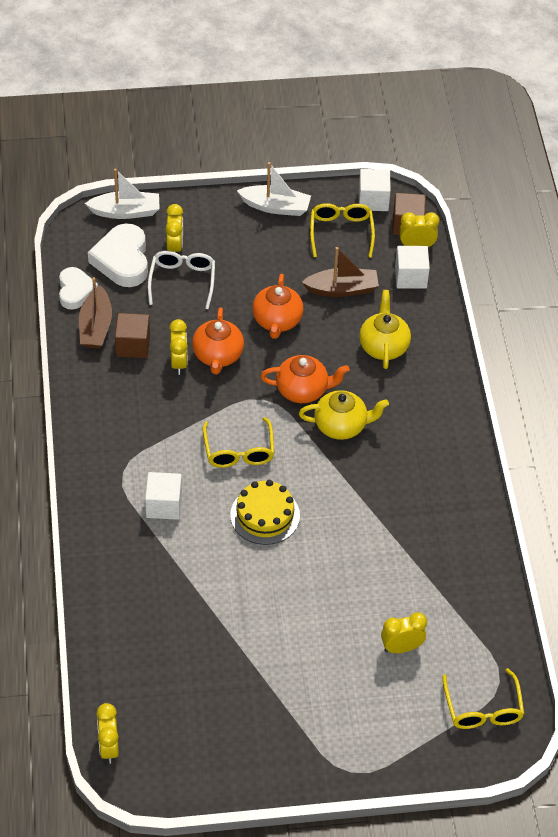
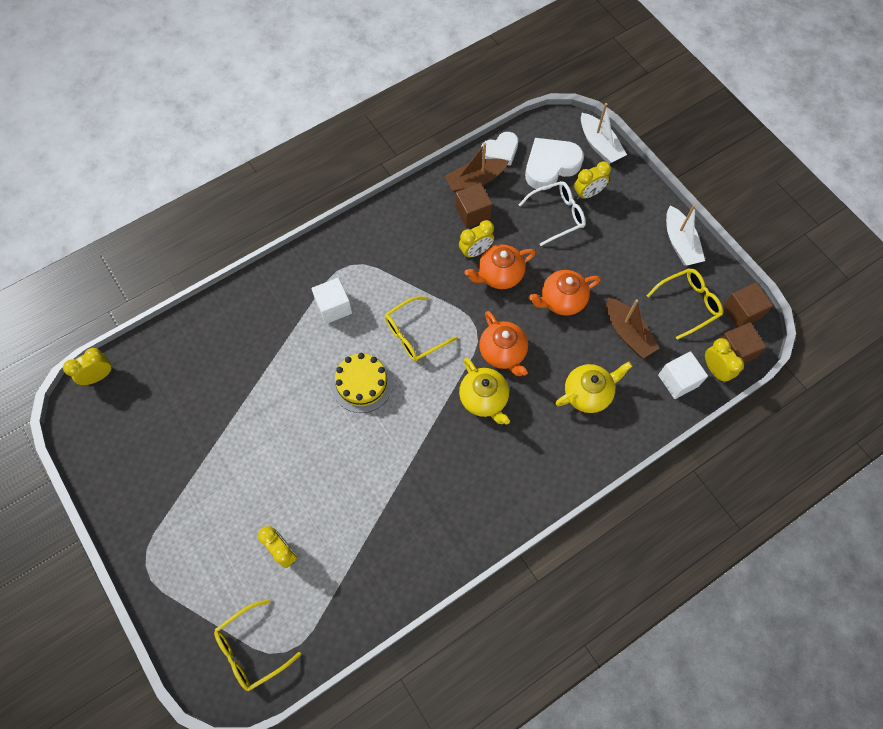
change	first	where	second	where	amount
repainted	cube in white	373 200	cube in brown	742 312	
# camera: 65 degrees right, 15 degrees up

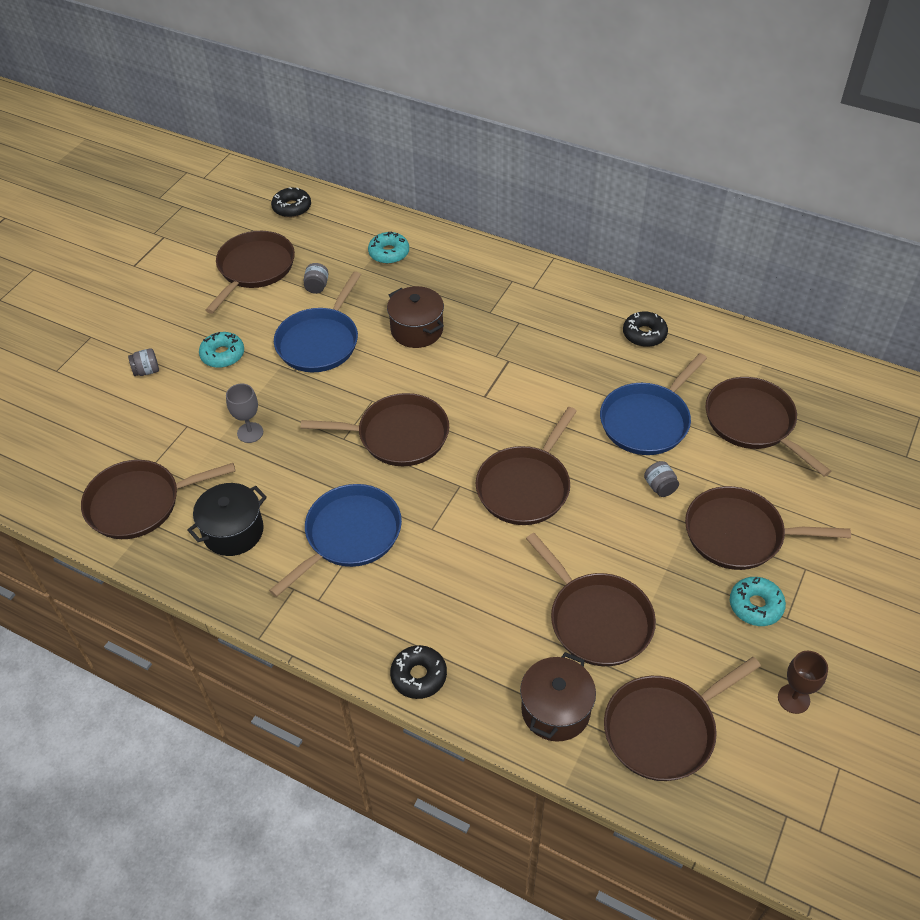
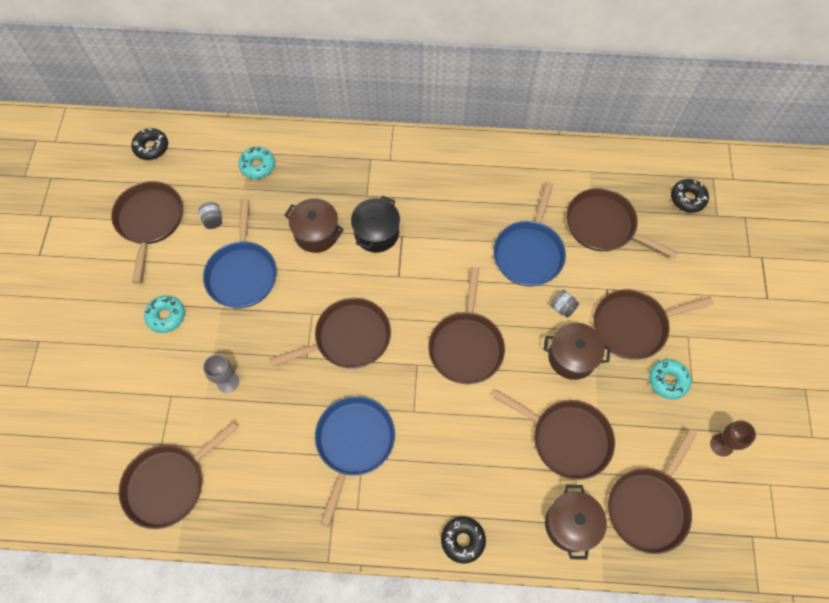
change	first	where	second	where	amount
gone	jar in grey	147 371			
shifted	pot in black	233 531		376 233	
shifted	donut in black	644 334		687 199	
new			pot in brown	572 357	
# camera: 25 degrees left, 15 degrees up

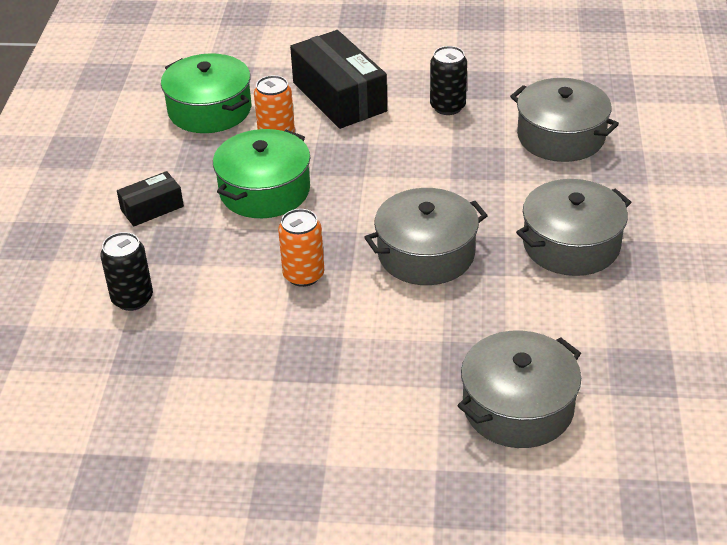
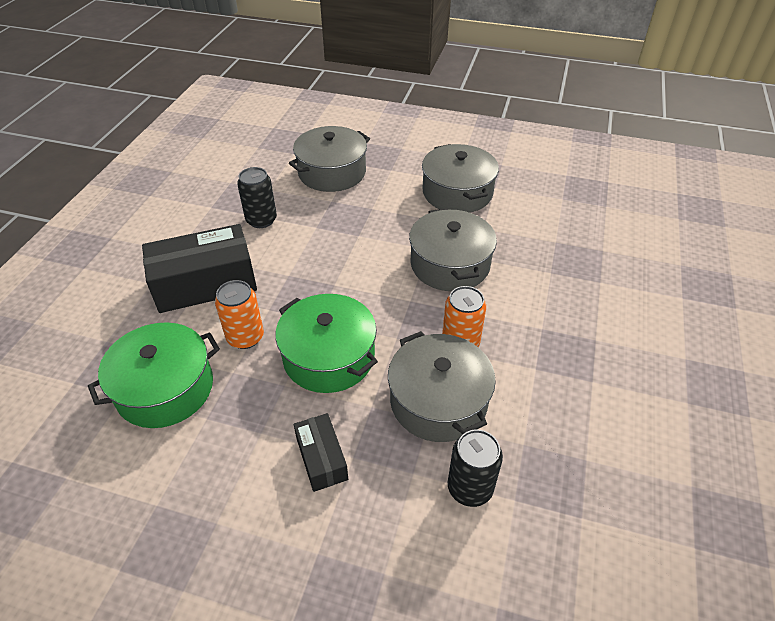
change	first	where	second	where	amount
shifted	pot in grey	518 407		438 401	
# camera: 80 degrees left, 5 degrees up

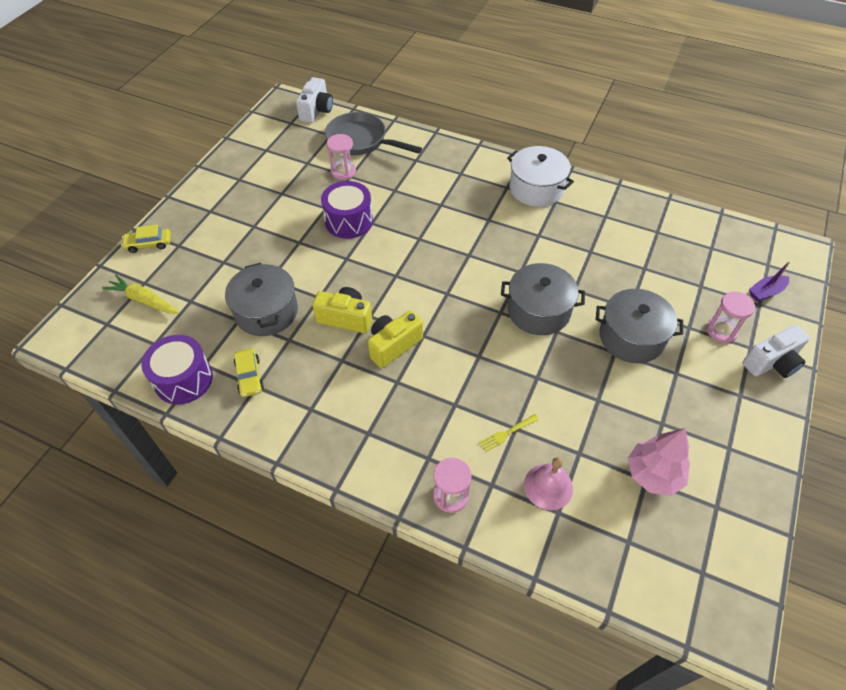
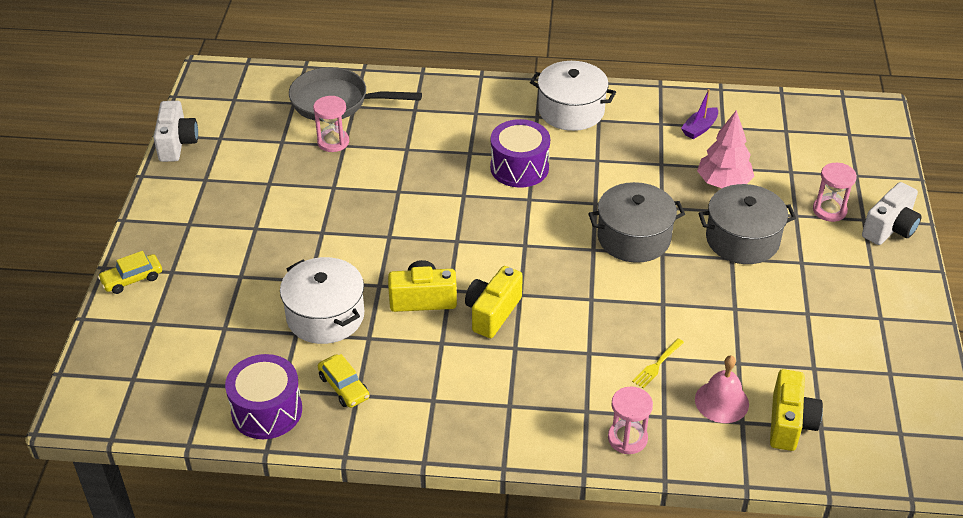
change	first	where	second	where	amount
gone	carrot in yellow	144 300			
repainted	pot in grey	266 312	pot in white	325 316	
shifted	camera in white	316 111		177 143	
shifted	drum in purple	349 221		519 168	
shifted	tree in pink	653 474		723 183	
shifted	boat in purple	766 292		699 128	
new			camera in yellow	789 423	
# camera: 20 degrees left, 10 degrees down

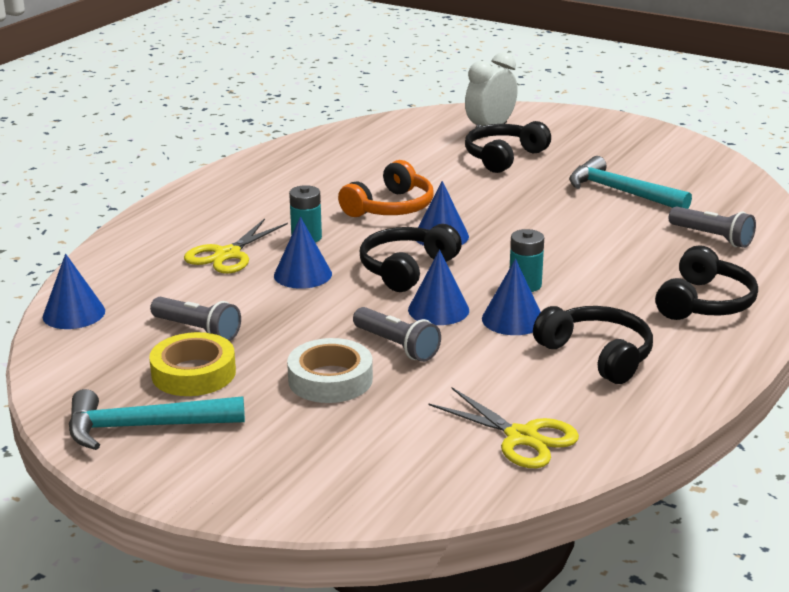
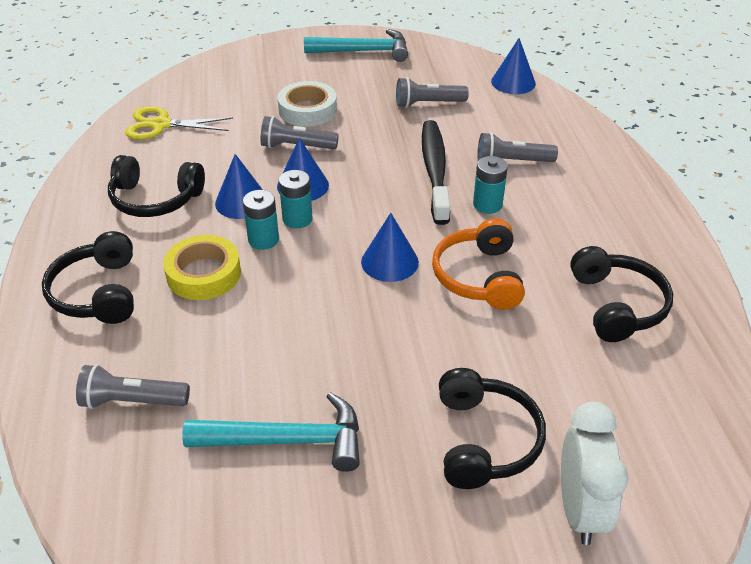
change	first	where	second	where	amount
rotated	hammer in turquoise	143 427		364 51	45 degrees clockwise
shifted	tape in yellow	193 373		204 274	
swapped	scissors in yellow	227 254	flashlight in grey	512 161	
swapped	cone in blue	302 274	toothbrush in black	435 170	
shifted	headphones in black	406 269		616 305	
new			battery in turquoise	297 219	
# camera: 140 degrees right, 15 degrees up

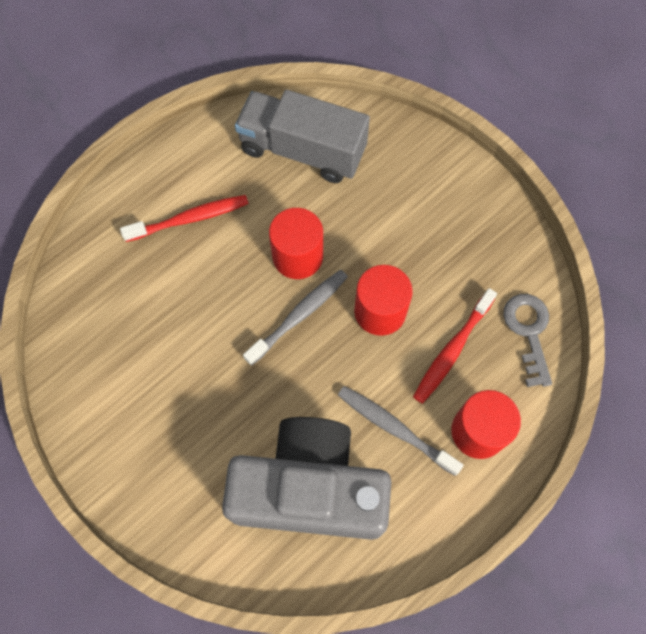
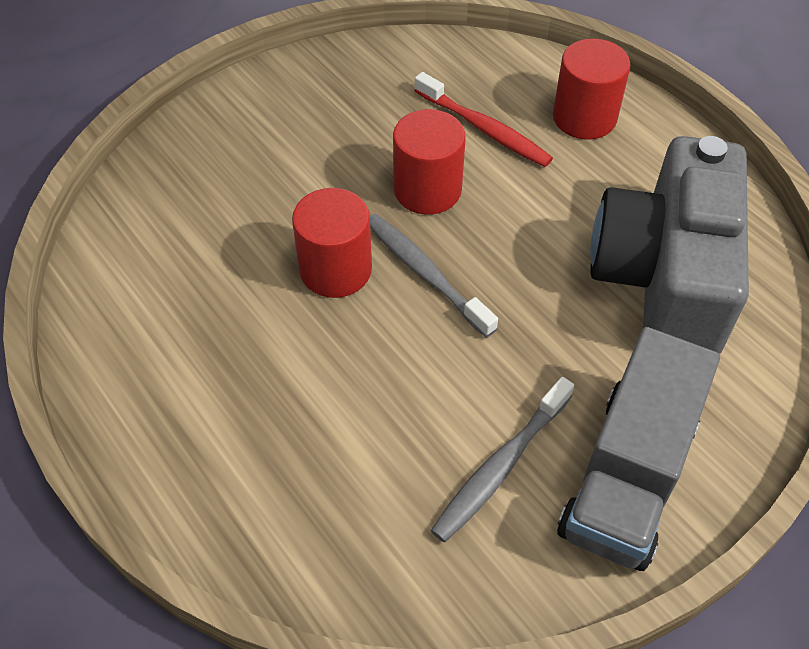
change	first	where	second	where	amount
gone	toothbrush in red	190 219			
shifted	truck in grey	302 150		628 475	
shifted	toothbrush in grey	395 428		500 466	
gone	key in grey	528 332			
# camera: 85 degrees left, 15 degrees down

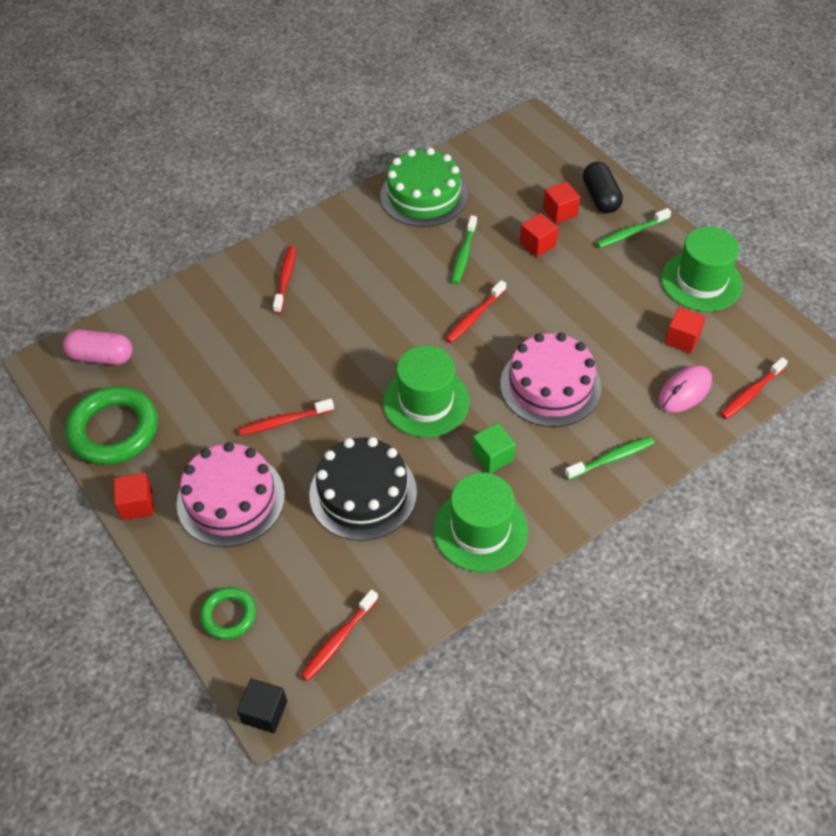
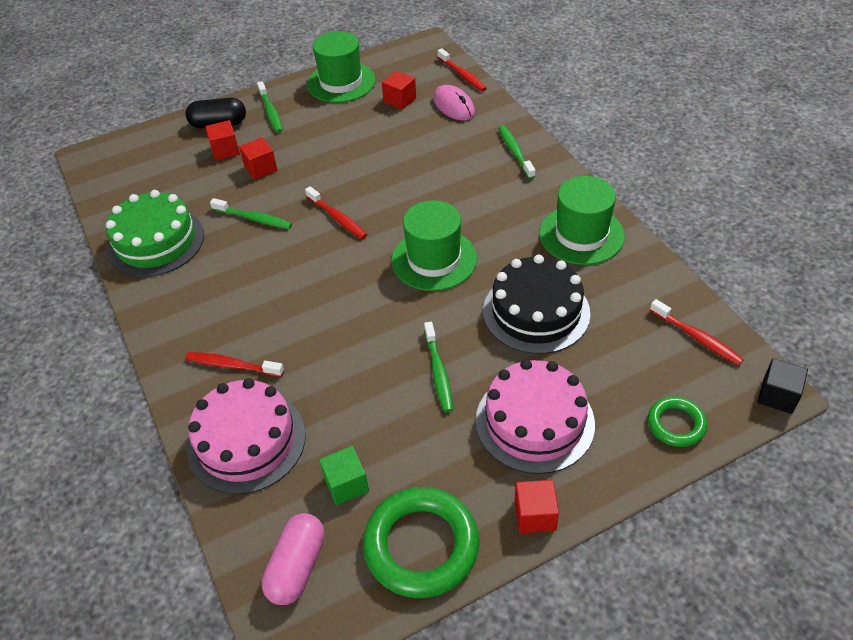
change	first	where	second	where	amount
repainted	toothbrush in red	284 421	toothbrush in green	438 372	
shifted	cube in green	492 456		346 484	
shifted	cake in pink	550 385		246 441	
# camera: 80 degrees left, 5 degrees down

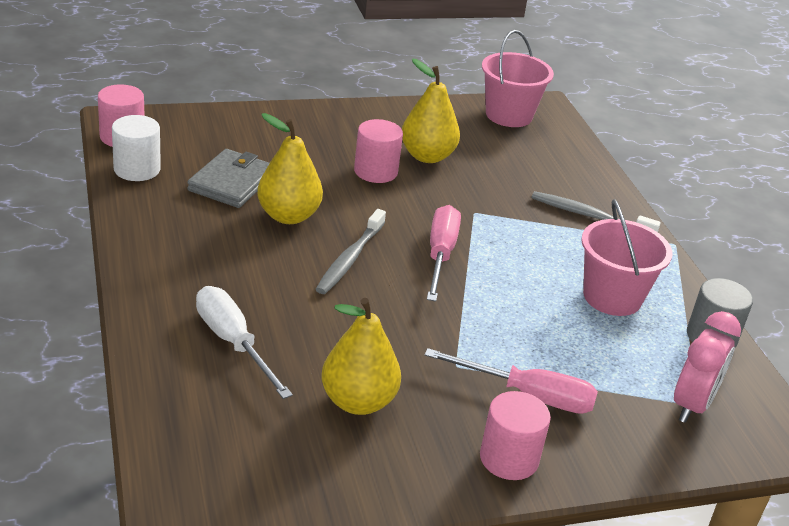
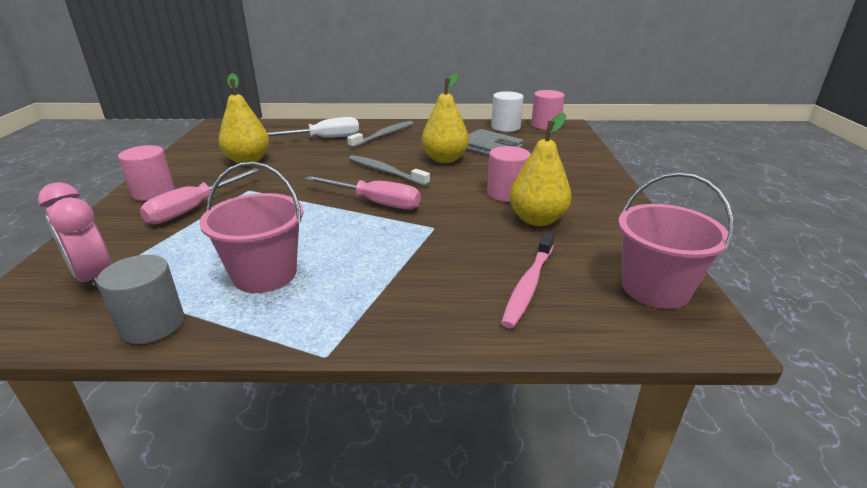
change	first	where	second	where	amount
shifted	toothbrush in grey	590 216		383 135	
new			toothbrush in pink	529 285	
# camera: 110 degrees right, 5 degrees down

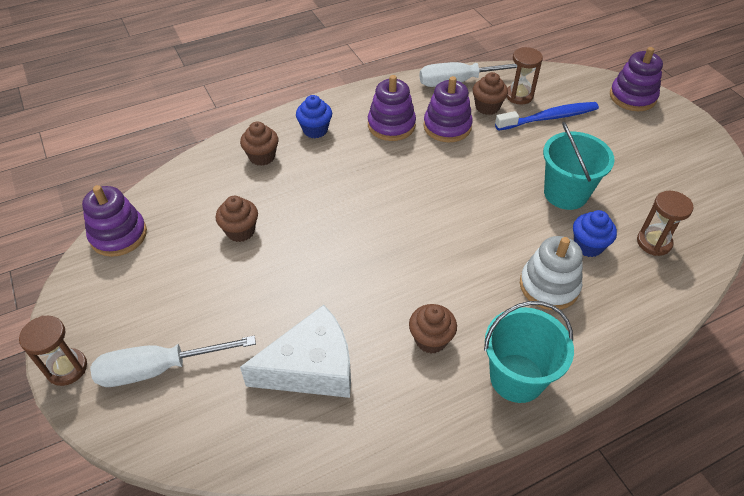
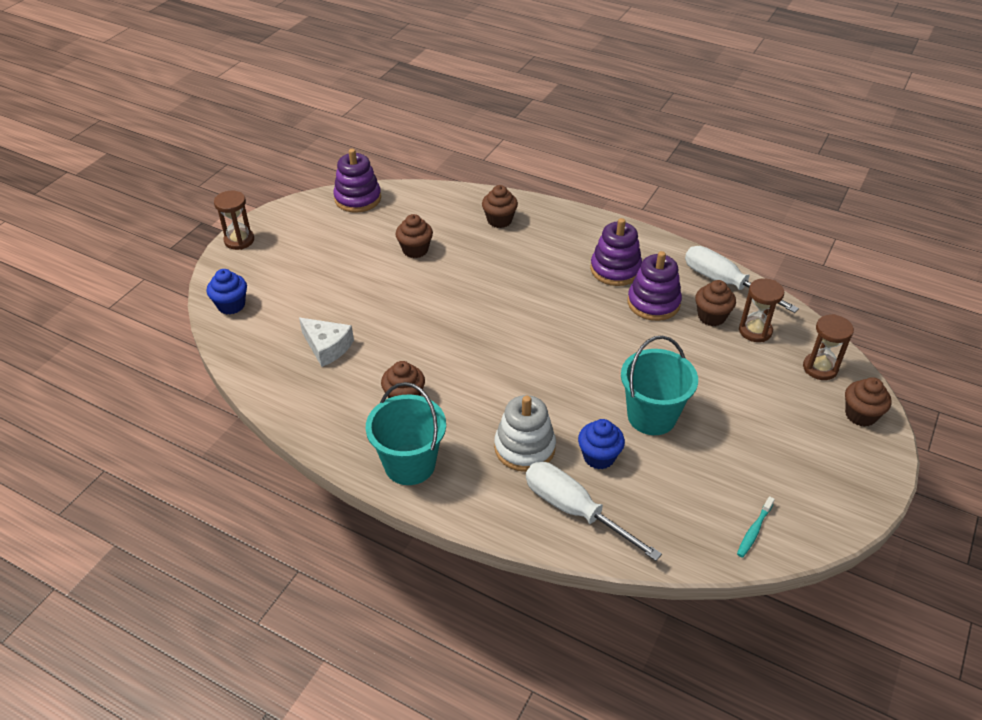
change	first	where	second	where	amount
shifted	screwdriver in white	158 369		574 510	
scaled	cheese in white	311 367		327 347	x0.63
shifted	cupcake in blue	315 130		231 305	
gone	toothbrush in blue	549 118			
swapped	stacking toy in purple	632 97	cupcake in brown	860 415	
shifted	hourglass in brown	654 242		820 368	
new			toothbrush in turquoise	754 531	
# camera: 55 degrees right, 5 degrees down

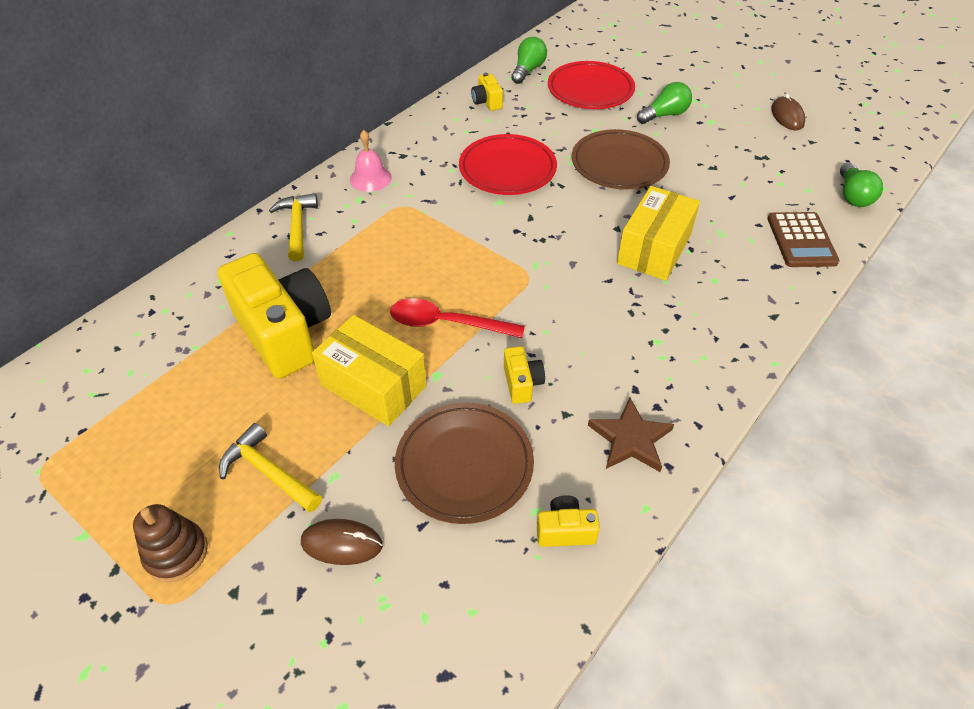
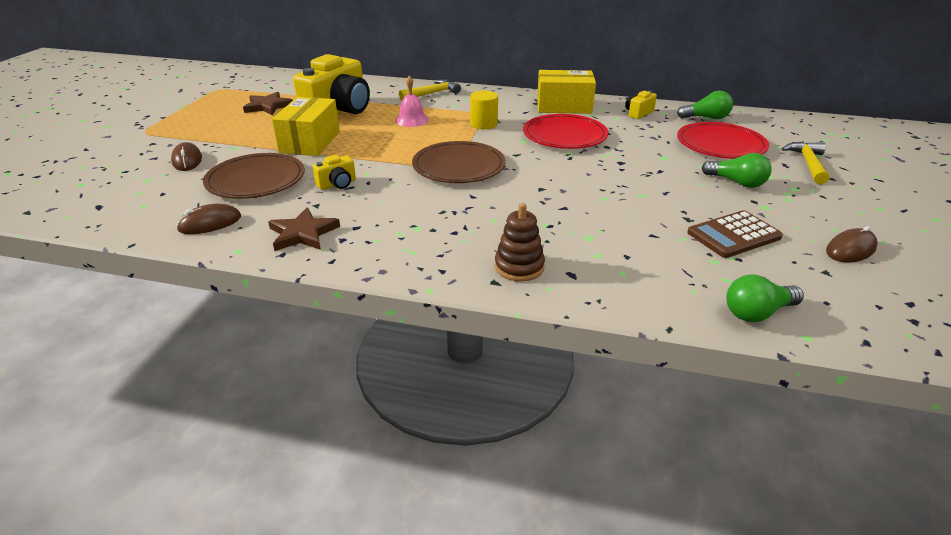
change	first	where	second	where	amount
shifted	stacking toy in brown	176 553		519 267	
shifted	hammer in yellow	268 472		808 164	
shifted	bell in pink	370 178		412 120	
gone	spoon in red	446 323			
swapped	camera in yellow	565 530	mouse in brown	210 223	
shifted	plate in brown	619 164		459 167	
shifted	box in yellow	654 249		564 106	
shifted	calculator in brown	801 240		734 235	
new			star in brown	268 106	
new			cylinder in yellow	484 124	
# camera: 65 degrees right, 15 degrees down

